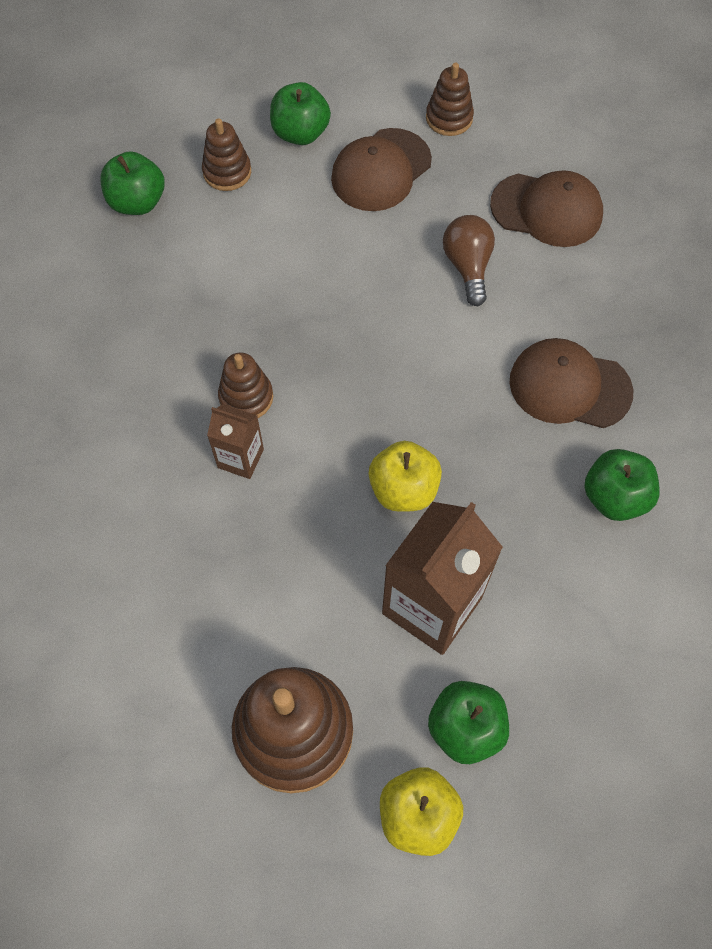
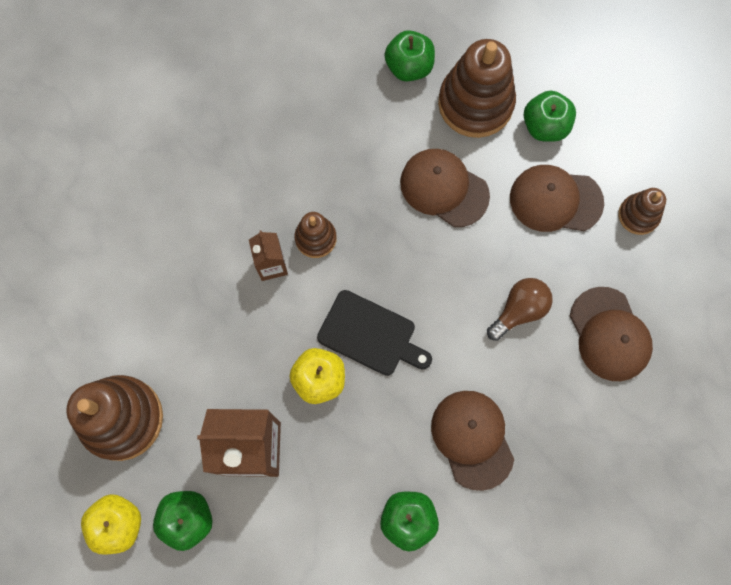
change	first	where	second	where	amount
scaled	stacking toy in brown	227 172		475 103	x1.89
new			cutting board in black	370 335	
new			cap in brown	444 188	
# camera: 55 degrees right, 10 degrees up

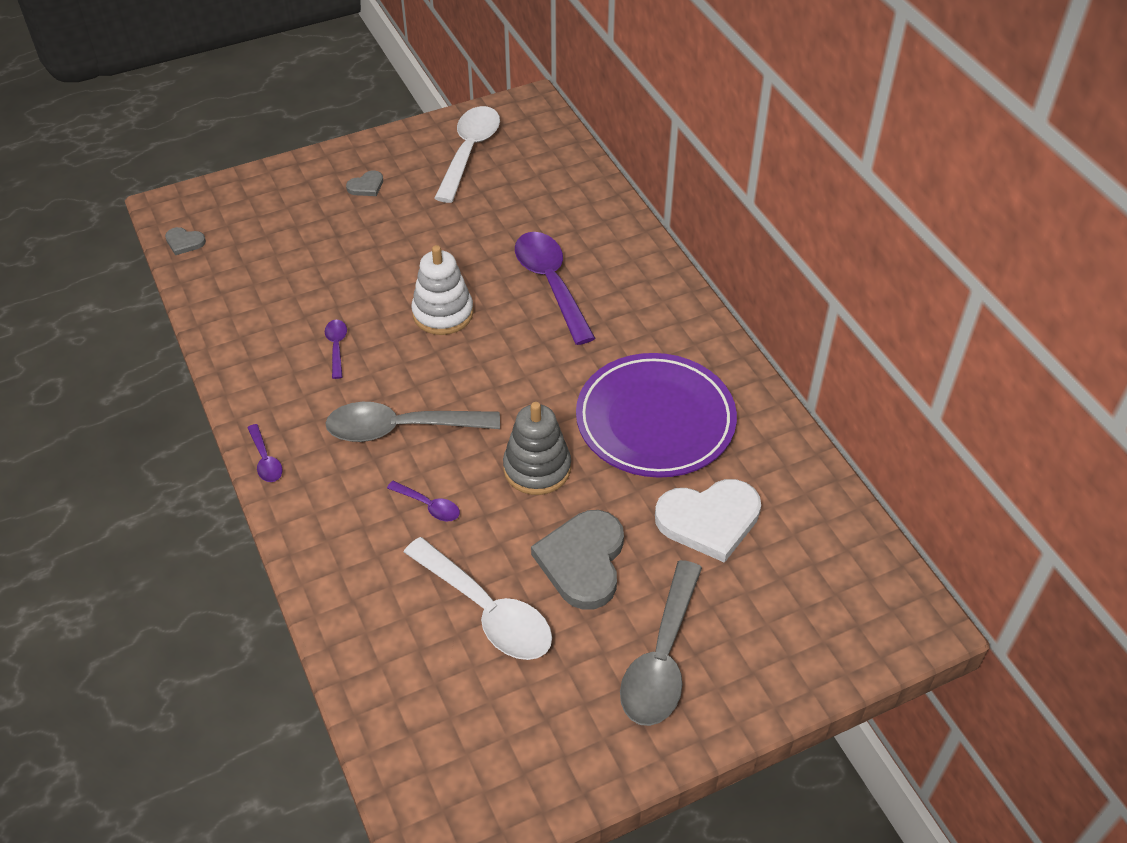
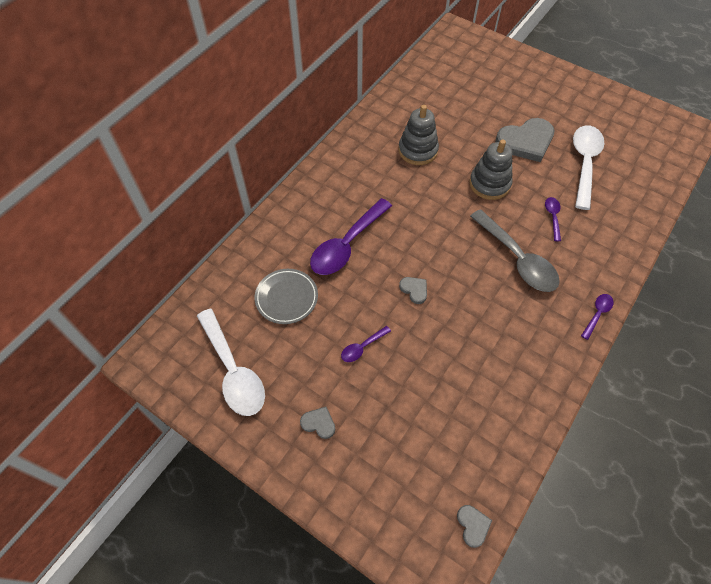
change	first	where	second	where	amount
shifted	spoon in purple	336 347		362 347	
swapped	stacking toy in white	443 313	heart in grey	414 290	
rotated	spoon in white	469 151		233 371	105 degrees counterclockwise
swapped	plate in purple	655 420	stacking toy in grey	418 150	
gone	spoon in grey	661 658			
gone	heart in white	709 520			
new			plate in grey	286 298	
# camera: 120 degrees left, 10 degrees up

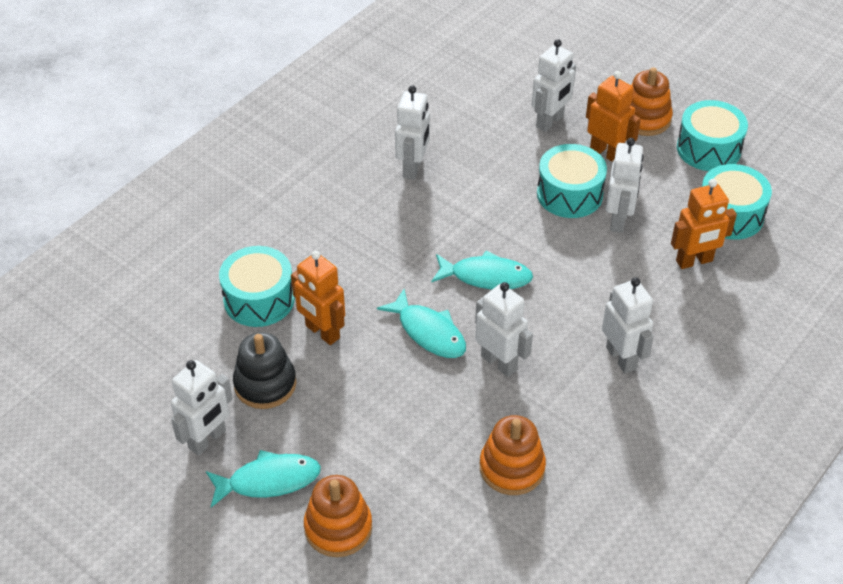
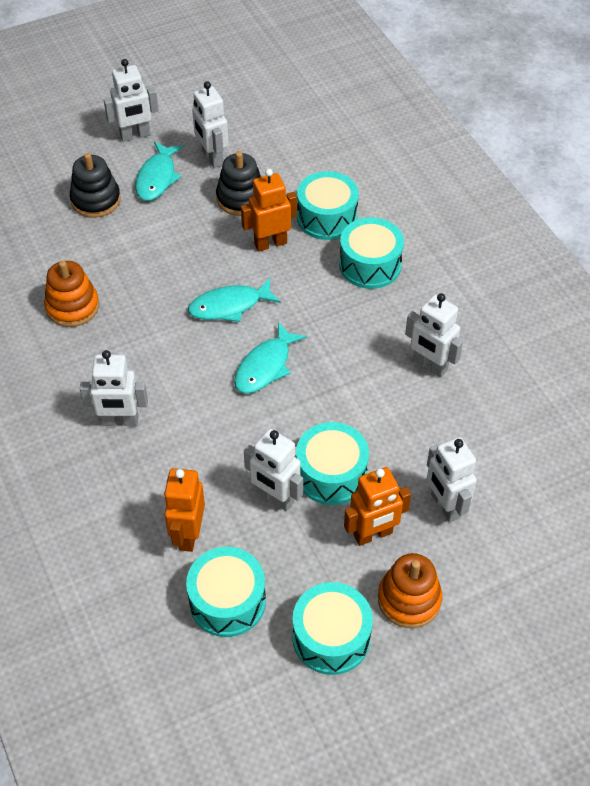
change	first	where	second	where	amount
repainted	stacking toy in orange	338 528	stacking toy in black	96 200	
shifted	robot in white	499 362		135 135	
new			drum in turquoise	370 265	
# camera: 115 degrees right, 5 degrees up

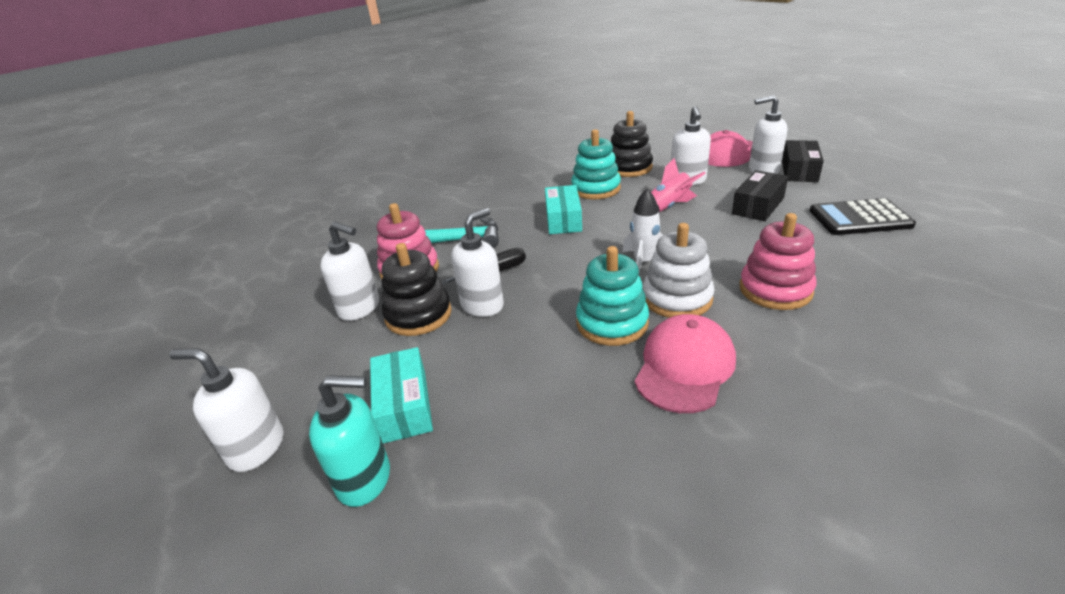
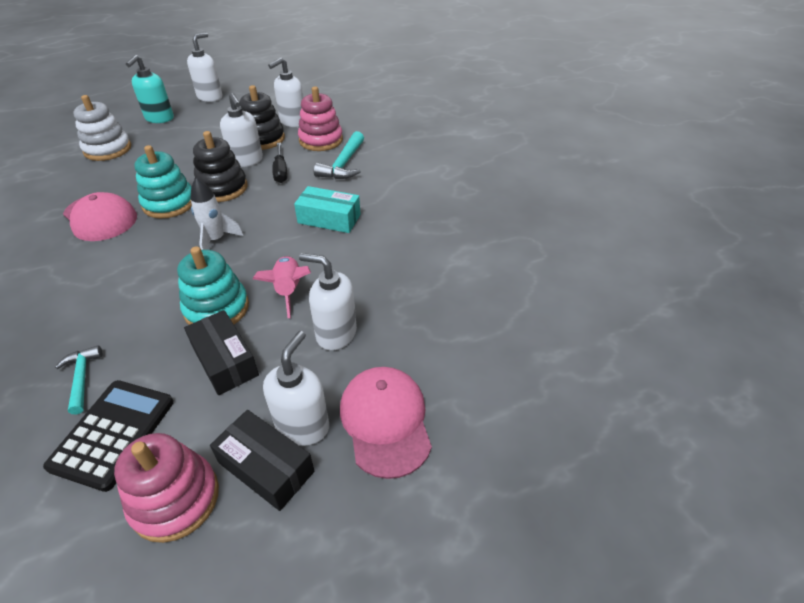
change	first	where	second	where	amount
gone	box in turquoise	404 406			
shifted	stacking toy in turquoise	596 189		216 308	
shifted	stacking toy in black	629 168		222 188	
shifted	stacking toy in white	677 298		108 149	
shifted	stacking toy in pink	775 290		175 499	
new			hammer in turquoise	82 378	
# camera: 105 degrees right, 10 degrees up

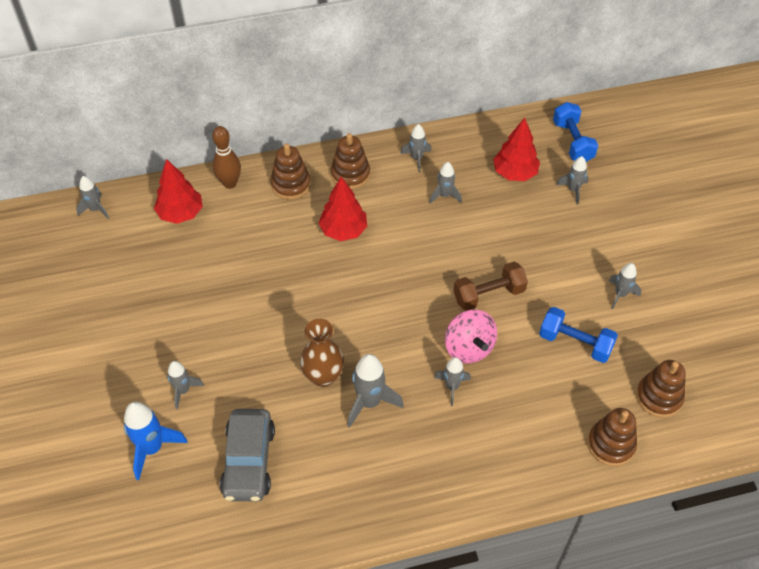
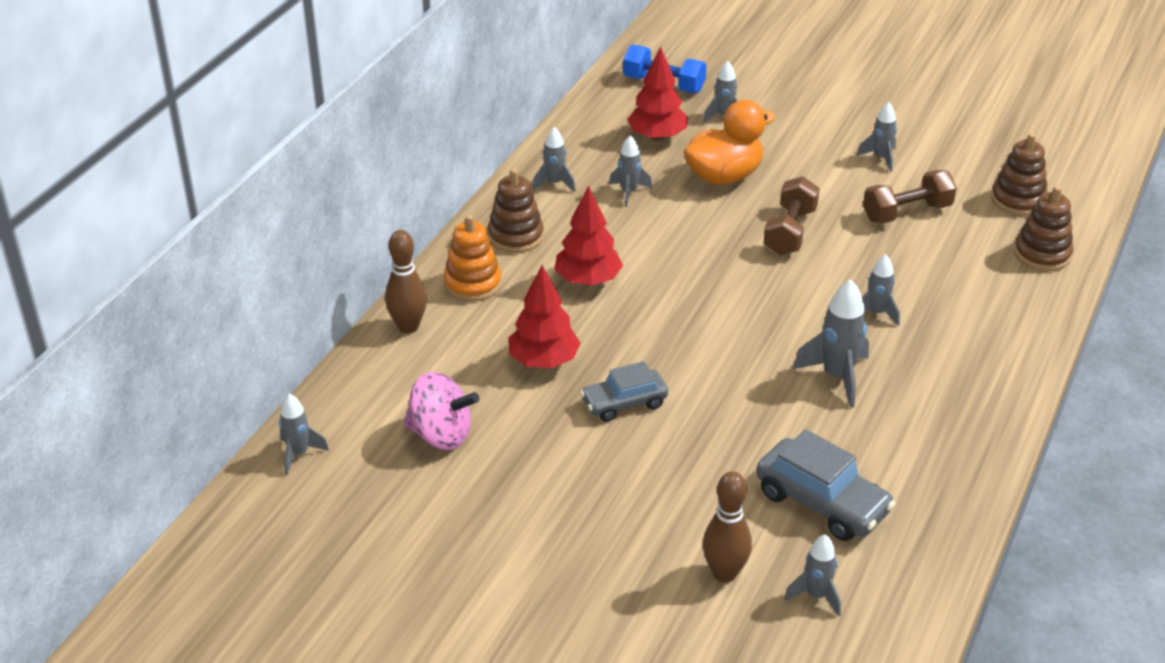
change	first	where	second	where	amount
swapped	rocket in blue	152 448	bowling pin in brown	724 573	
shifted	tree in red	181 213		544 361	
shifted	rocket in grey	183 391		816 595	
repainted	stacking toy in brown	291 184	stacking toy in orange	472 284	
gone	vase in brown	323 376			
shifted	spinning top in pink	469 348		441 435	
repainted	dumbbell in blue	575 343	dumbbell in brown	906 212	
new			car in grey	624 403	
new			duck in orange	724 176	
# camera: 50 degrees left, 15 degrees down

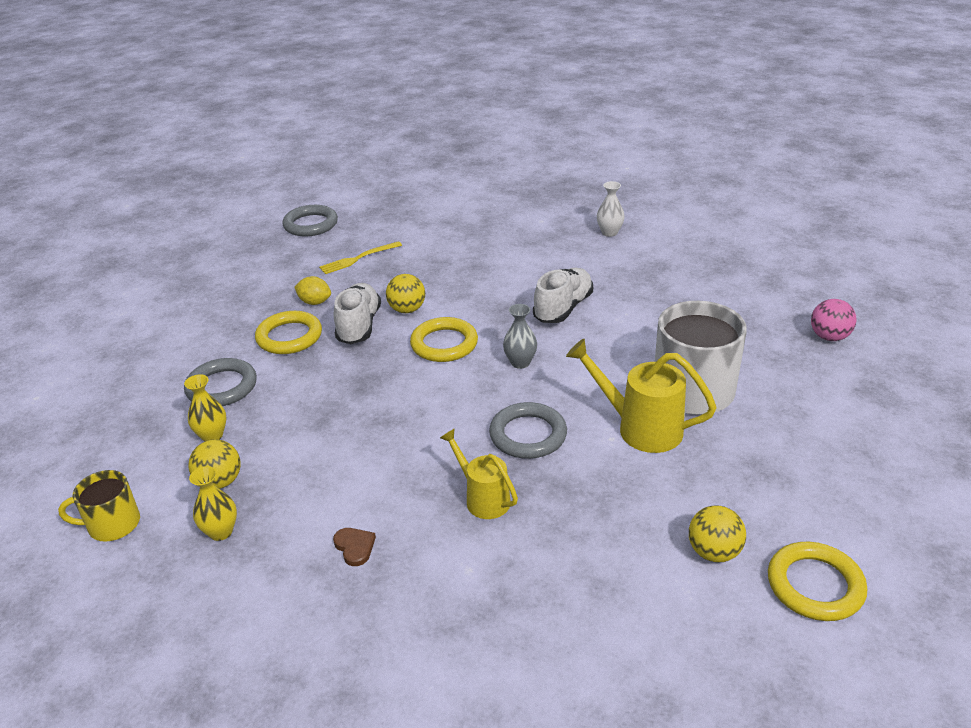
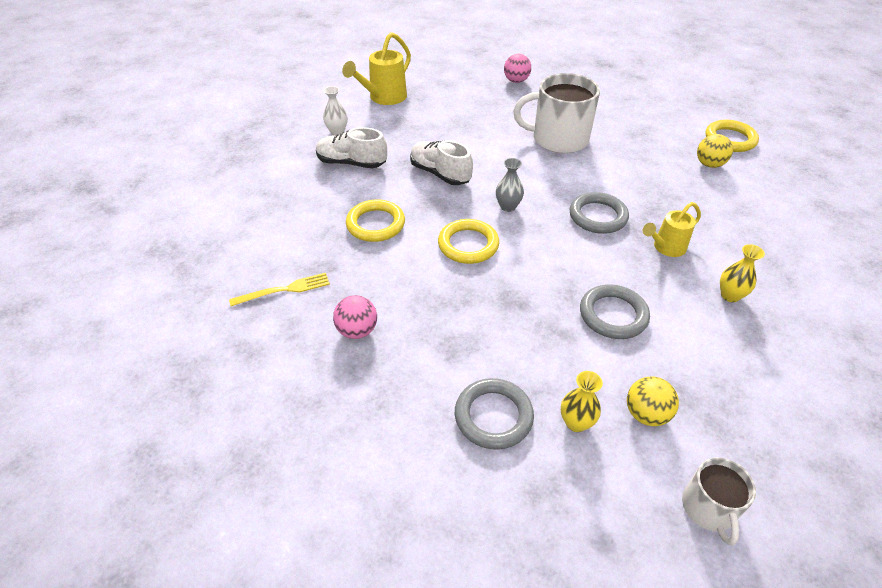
change	first	where	second	where	amount
repainted	mug in yellow	113 524	mug in white	708 508	
shifted	vase in yellow	221 532		730 295	
shifted	ring in yellow	289 337		375 224	
shifted	ring in grey	311 224		613 315	
swapped	lemon in yellow	315 302	ball in pink	357 330	
rotated	fork in yellow	358 258		284 290	90 degrees counterclockwise
gone	heart in brown	355 547			
shifted	shoe in white	359 326		351 163	
gone	ball in yellow	407 310			
shifted	watering can in yellow	640 428		384 98	
# camera: 80 degrees left, 10 degrees up

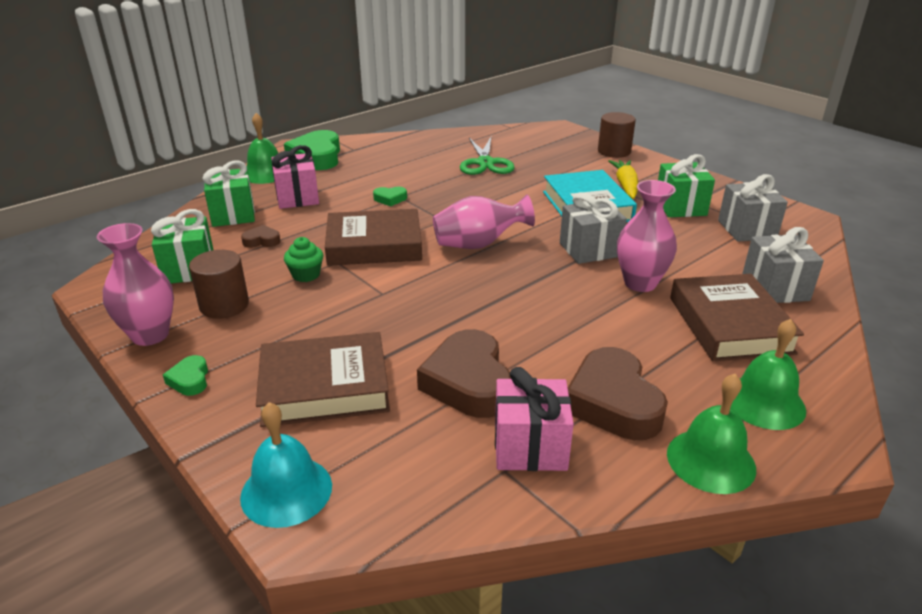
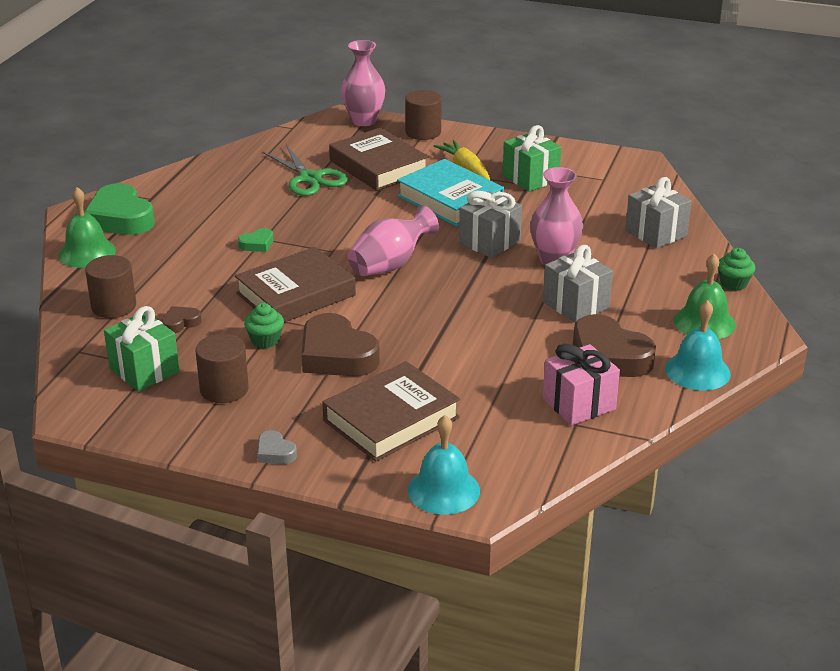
change	first	where	second	where	amount
shifted	vase in pink	150 335		364 121	
repainted	heart in green	190 380	heart in grey	275 452	
swapped	gift in green	233 215	cylinder in brown	114 306	
gone	gift in pink	297 197			
shifted	heart in brown	468 382		336 355	
repainted	bell in green	711 460	bell in turquoise	697 371	
shifted	book in brown	730 325		378 166	
shifted	gift in grey	747 229		576 305	
new			cupcake in green	733 283	
# camera: 30 degrees left, 0 degrees up

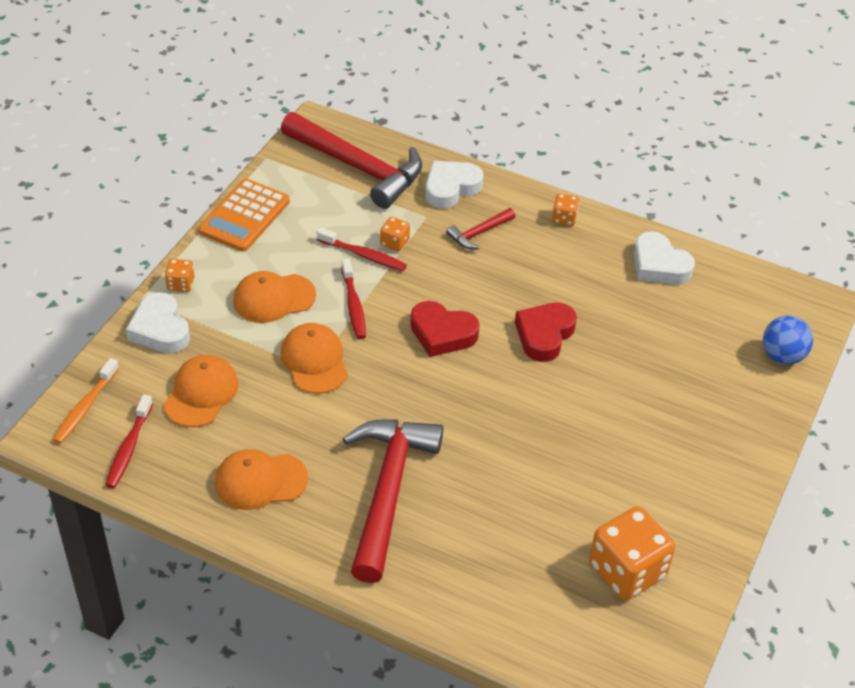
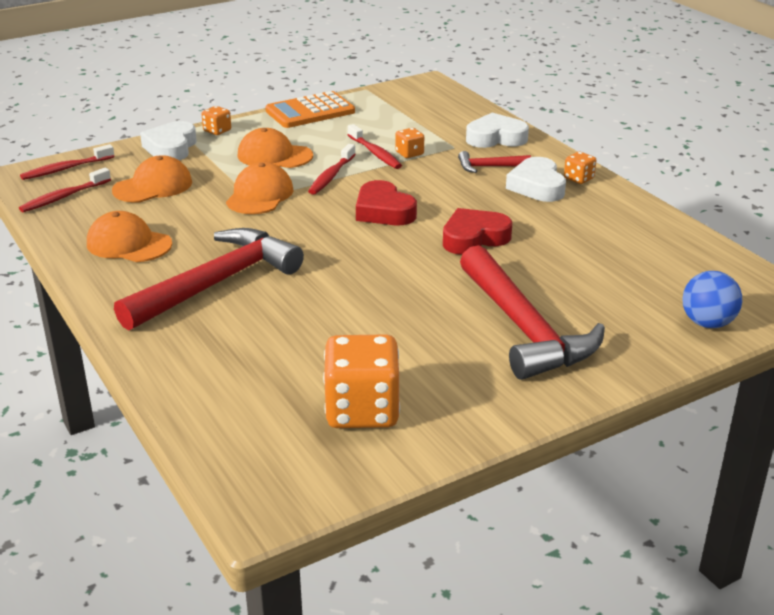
change	first	where	second	where	amount
repainted	toothbrush in orange	85 407	toothbrush in red	65 169	
shifted	hammer in red	358 167		524 328	
shifted	heart in white	659 265		537 186	
# camera: 35 degrees right, 15 degrees down

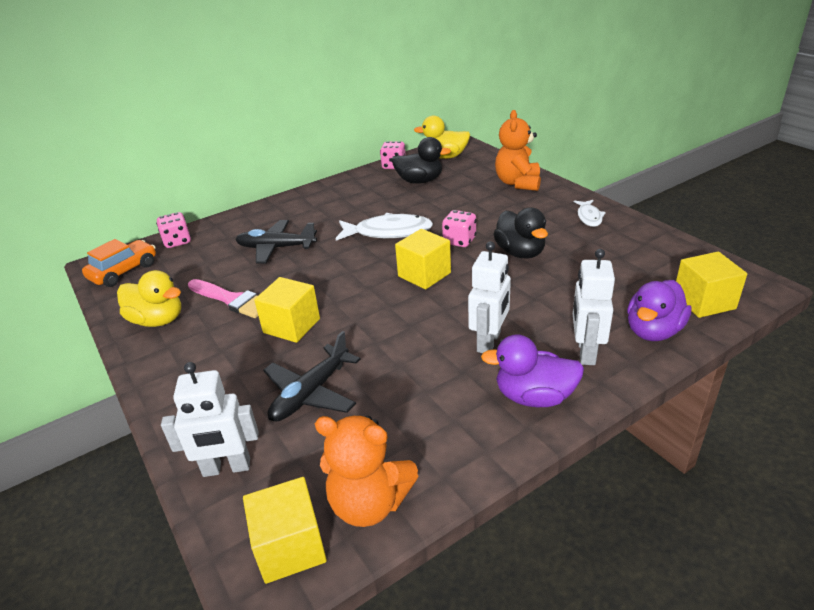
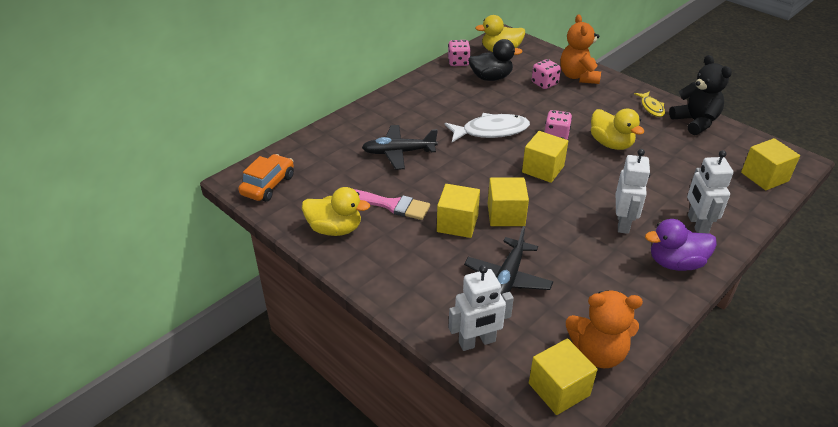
change	first	where	second	where	amount
shifted	dice in pink	177 242		544 83	
repainted	duck in black	520 252	duck in yellow	611 144	
repainted	fish in white	589 217	fish in yellow	651 107	
gone	duck in purple	653 331			
new			cube in yellow	506 215	
new			teddy bear in black	695 122	
# camera: 15 degrees left, 5 degrees up

